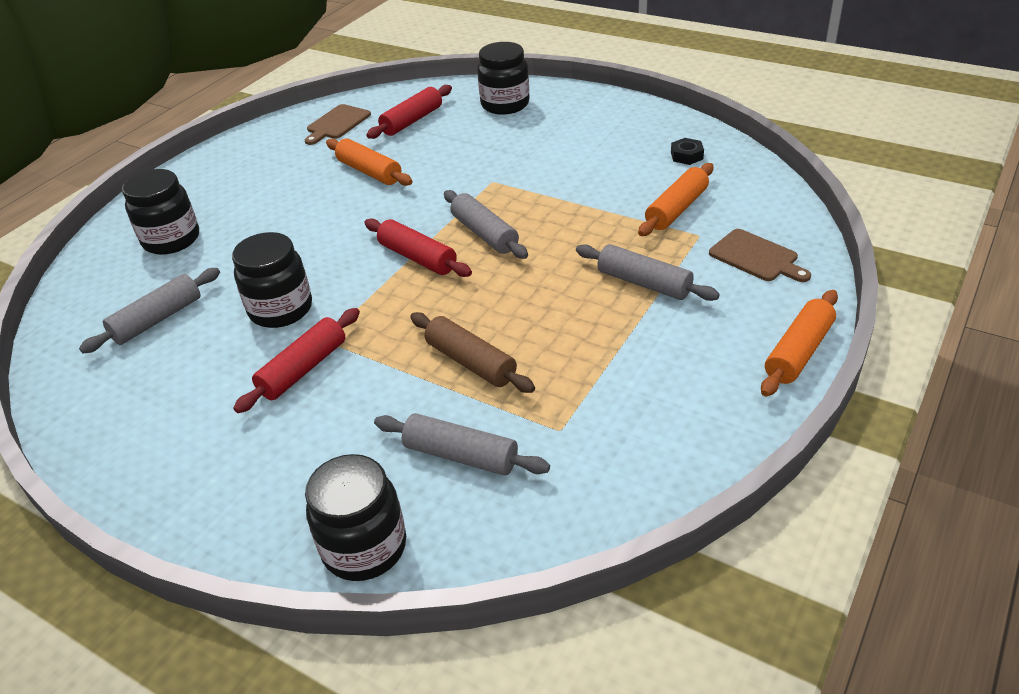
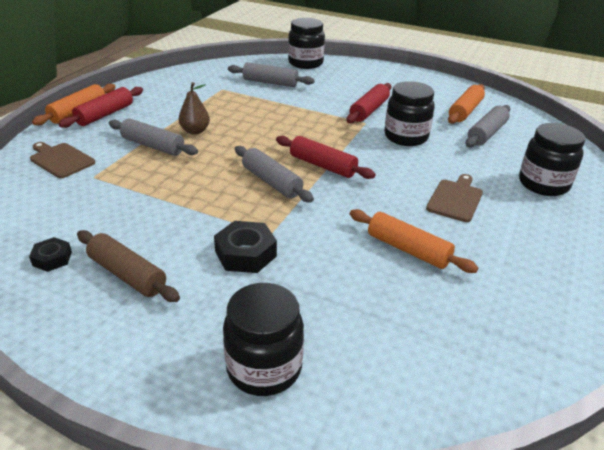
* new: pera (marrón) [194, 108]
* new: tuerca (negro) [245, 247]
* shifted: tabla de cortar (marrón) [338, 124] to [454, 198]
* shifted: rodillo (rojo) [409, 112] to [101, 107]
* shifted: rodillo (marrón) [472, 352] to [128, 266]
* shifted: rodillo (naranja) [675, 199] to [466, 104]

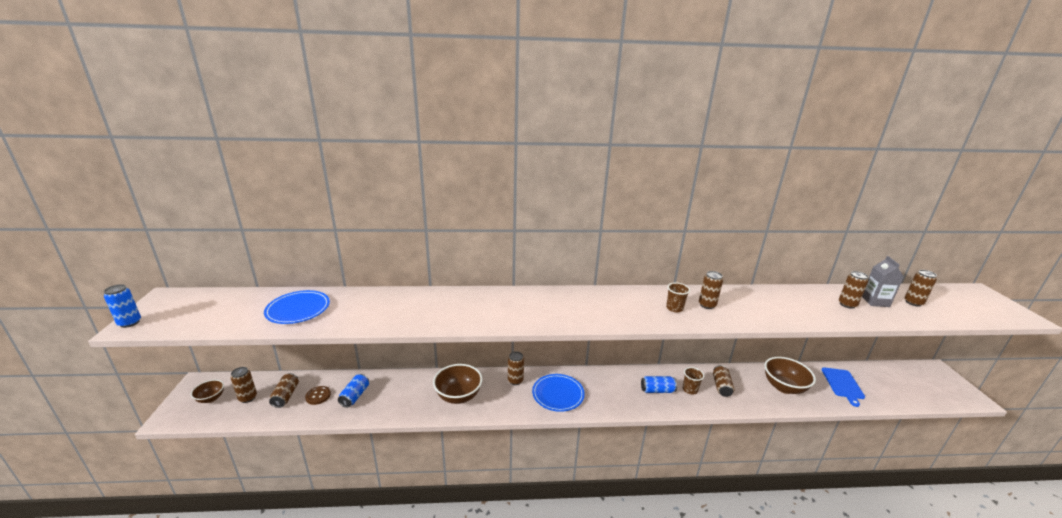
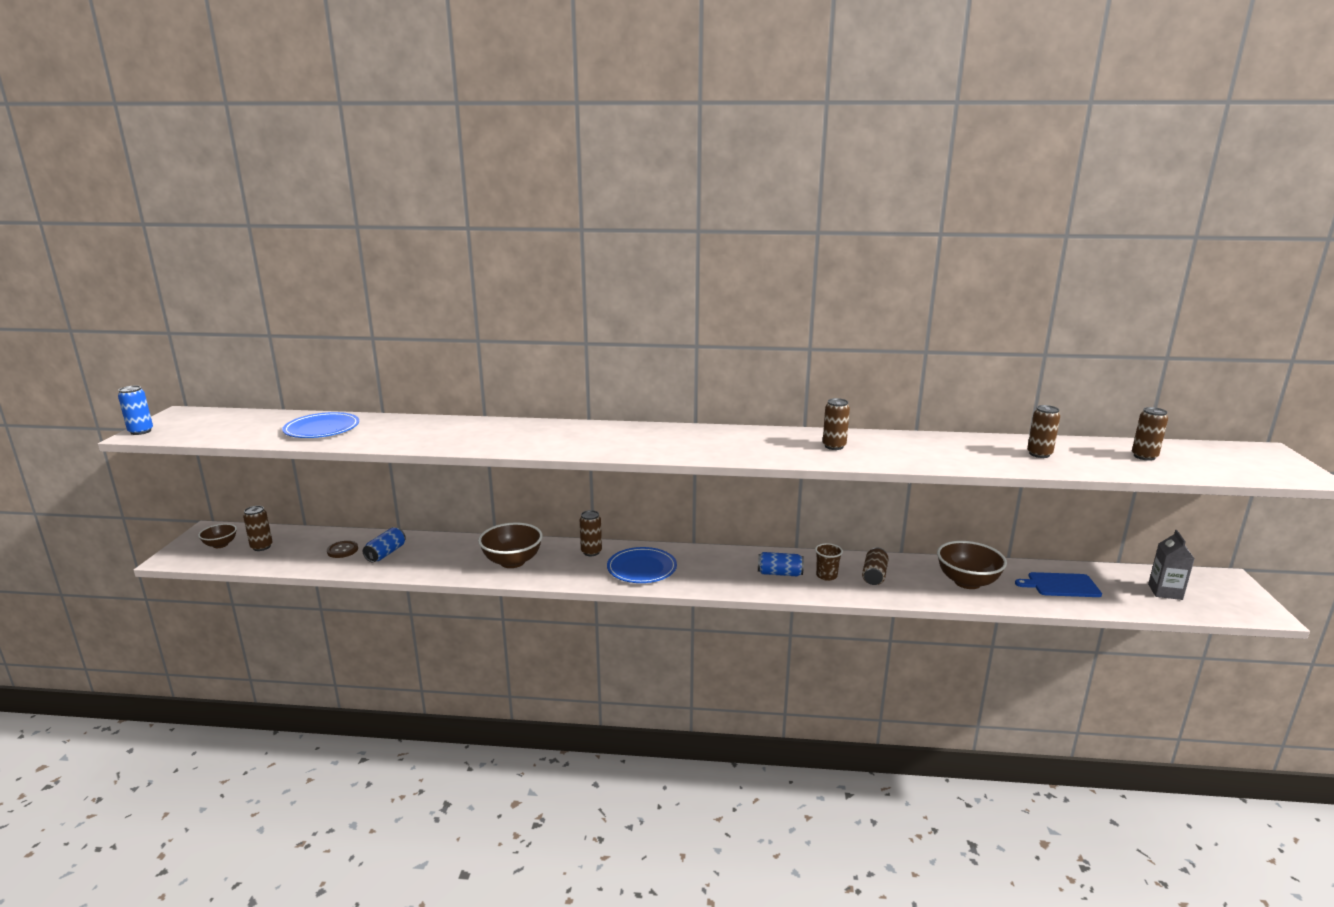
* gone: lata (marrón) [284, 390]
* gone: vaso (marrón) [678, 297]
* shifted: cartón de leche (gris) [883, 281] to [1171, 565]
* rotated: tabla de cortar (azul) [843, 387] = [1058, 584] 75 degrees clockwise

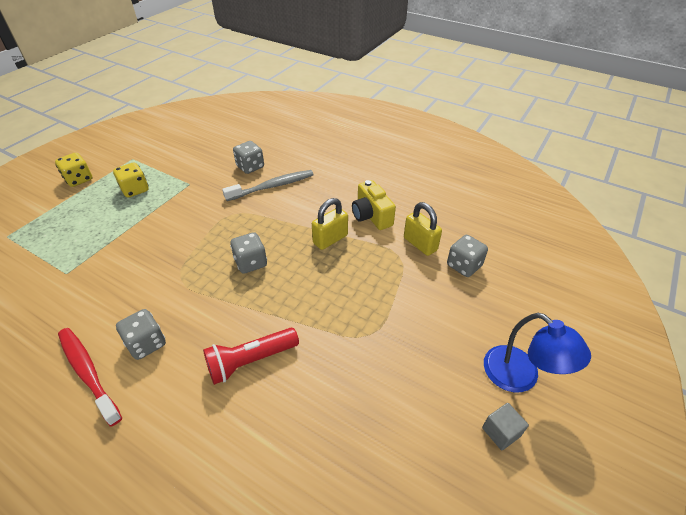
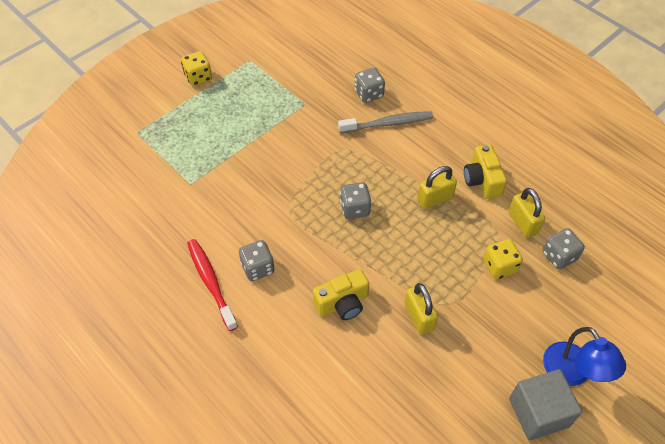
* new: candado (amarillo) [421, 309]
* shifted: dado (amarillo) [131, 180] to [503, 259]
* swapped: lámpara de mano (rojo) [251, 356] to cámara (amarillo) [341, 294]
* scaled: cubo (gris) [505, 427] = [545, 404] x1.98

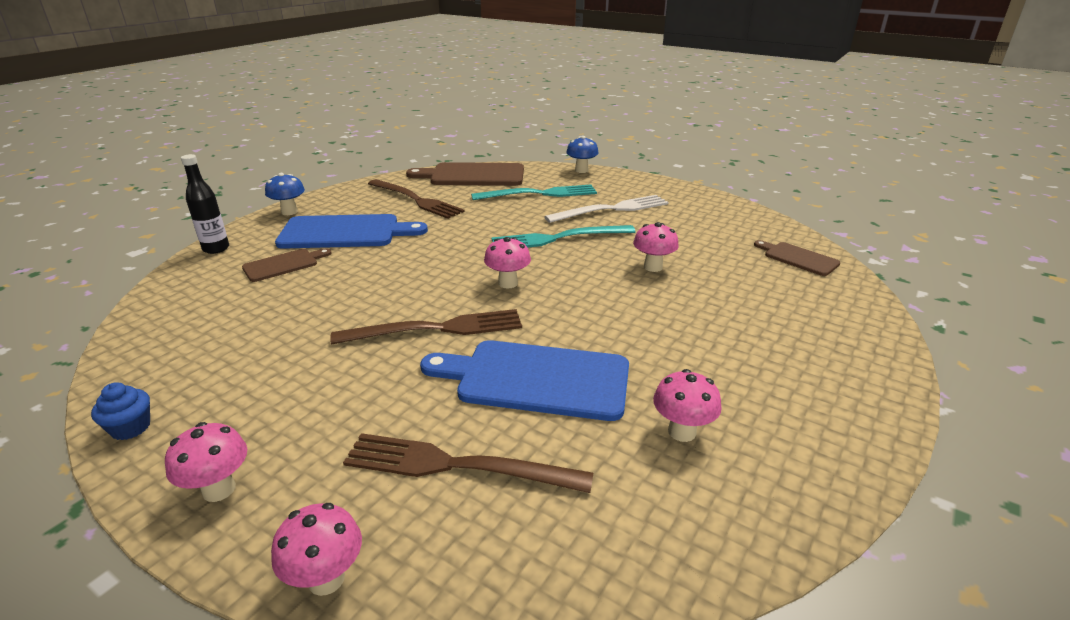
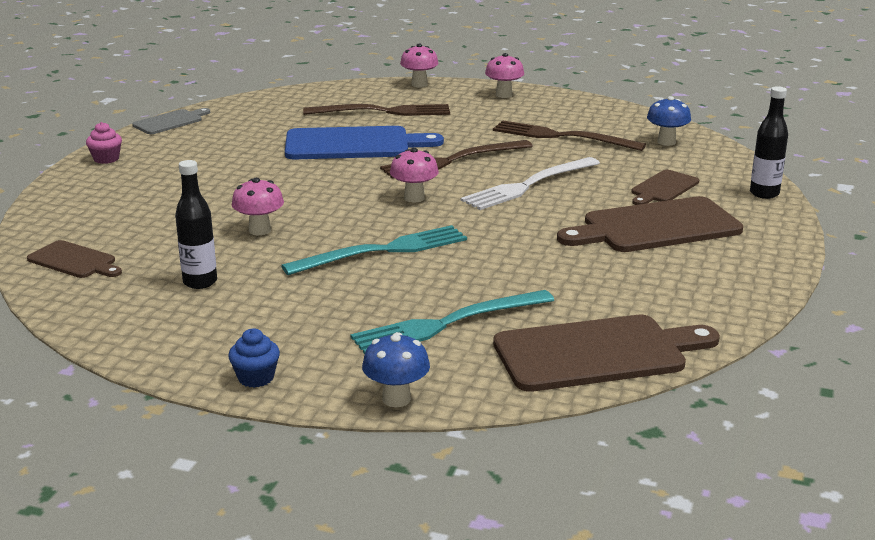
* gone: seta (rosa) [687, 405]
* new: magdalena (rosa) [104, 143]
* new: tabla de cortar (gris) [171, 121]
* new: botella (negro) [196, 224]
* shifted: magdalena (azul) [120, 411] to [254, 358]
* shifted: seta (azul) [285, 194] to [669, 121]
* shifted: tenedor (marrón) [416, 199] to [569, 135]
* shifted: tenedor (blanco) [606, 209] to [530, 183]
* repainted: tabla de cortar (azul) [351, 231] to tabla de cortar (marrón) [650, 224]

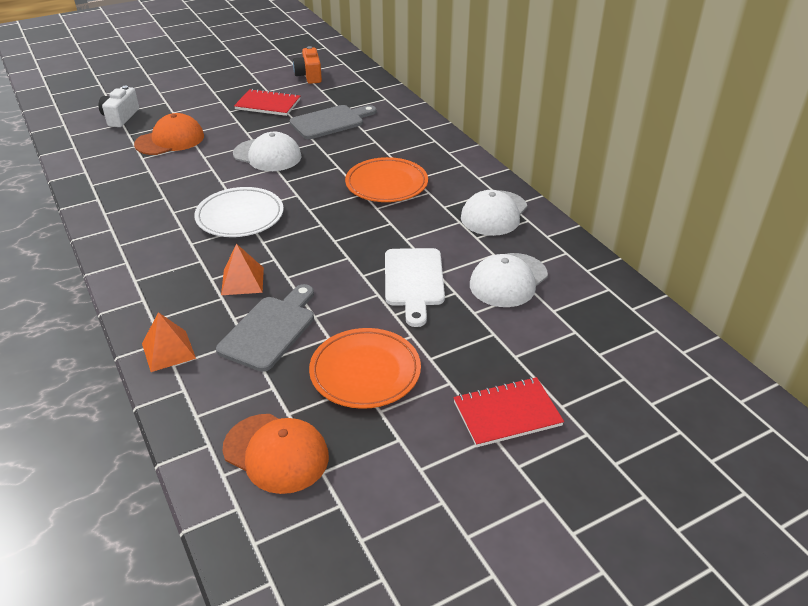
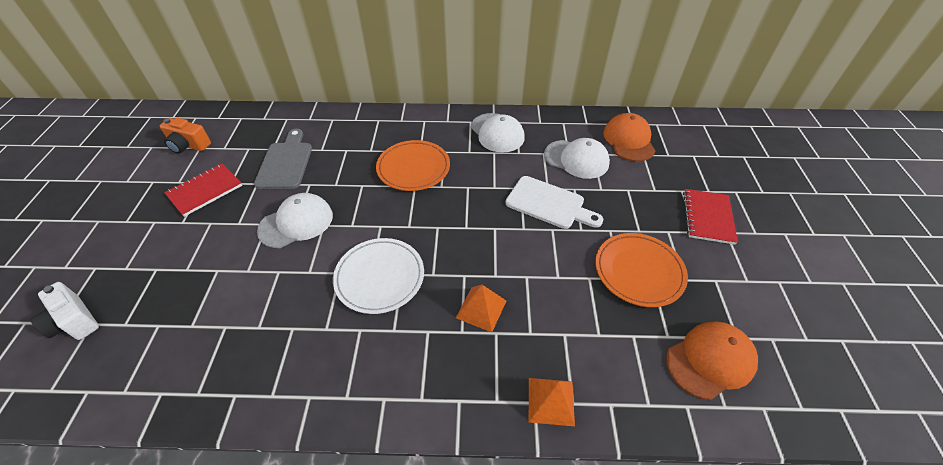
* gone: tabla de cortar (gris) [265, 328]
* shifted: gorra (naranja) [169, 134] to [629, 137]
* rotated: gorra (blanco) [509, 280] = [577, 158] 45 degrees counterclockwise

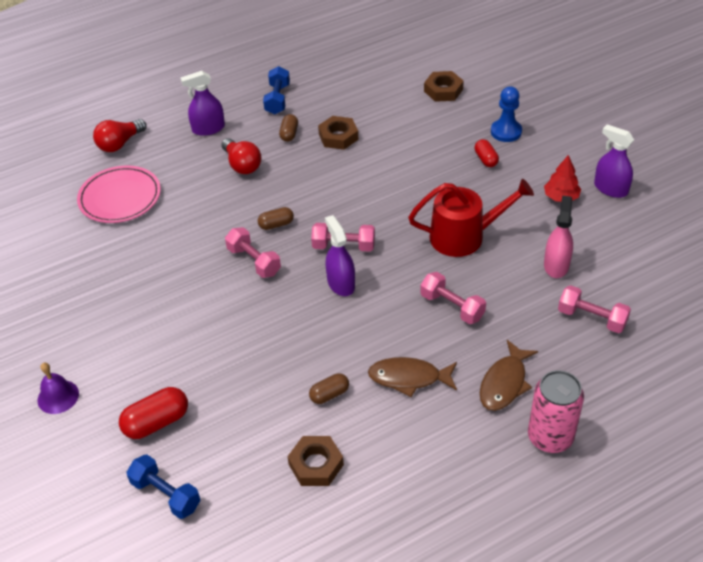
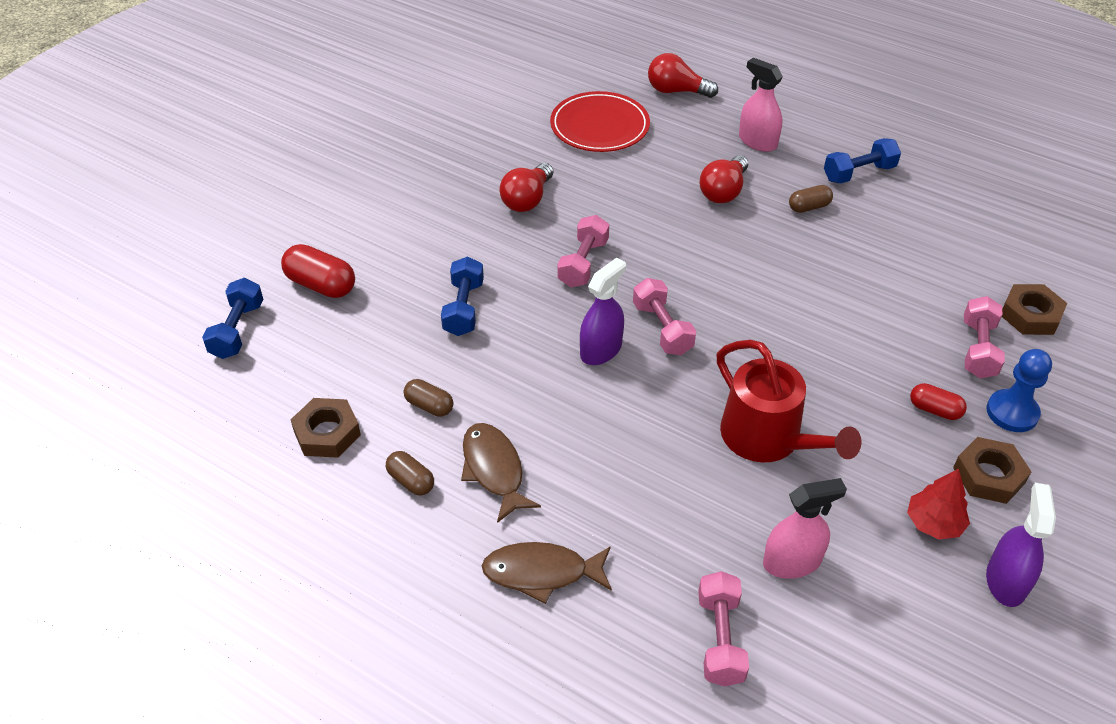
* gone: campana (morado) [58, 388]
* gone: lata (rosa) [556, 411]
* new: mancuerna (azul) [462, 296]
* new: bombilla (rojo) [526, 187]
* shifted: cápsula (marrón) [276, 218] to [410, 473]
* shifted: tuerca (marrón) [338, 133] to [992, 470]
* shifted: mancuerna (rosa) [453, 298] to [984, 337]
* repainted: plato (rosa) [119, 194] to plato (rojo) [600, 121]
* repainted: pulverizador (morado) [202, 103] to pulverizador (rosa) [761, 105]
* rotated: cápsula (rojo) [487, 153] = [938, 401] 75 degrees clockwise

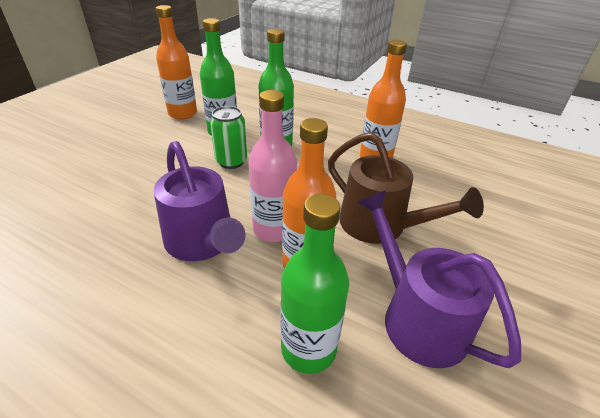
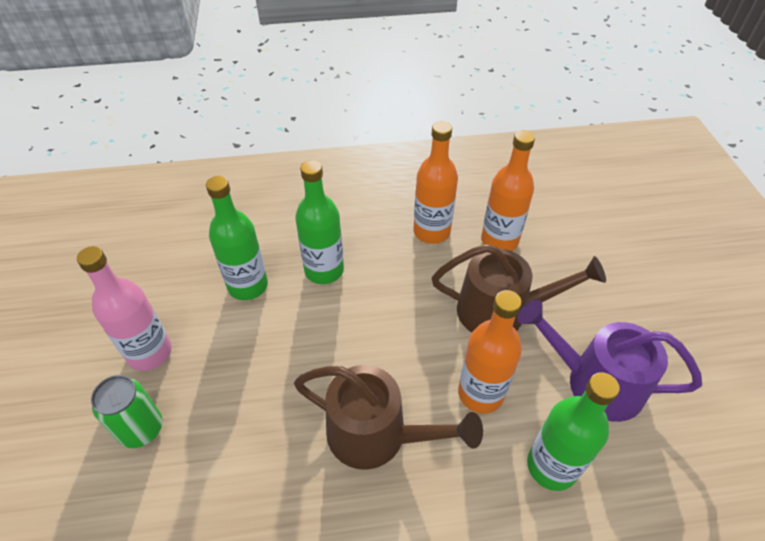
* shifted: botella (naranja) [176, 62] to [508, 190]
* shifted: lata (verde) [228, 137] to [127, 411]
* shifted: botella (rosa) [273, 166] to [124, 308]
* repainted: regadera (morado) [199, 201] to regadera (marrón) [388, 417]

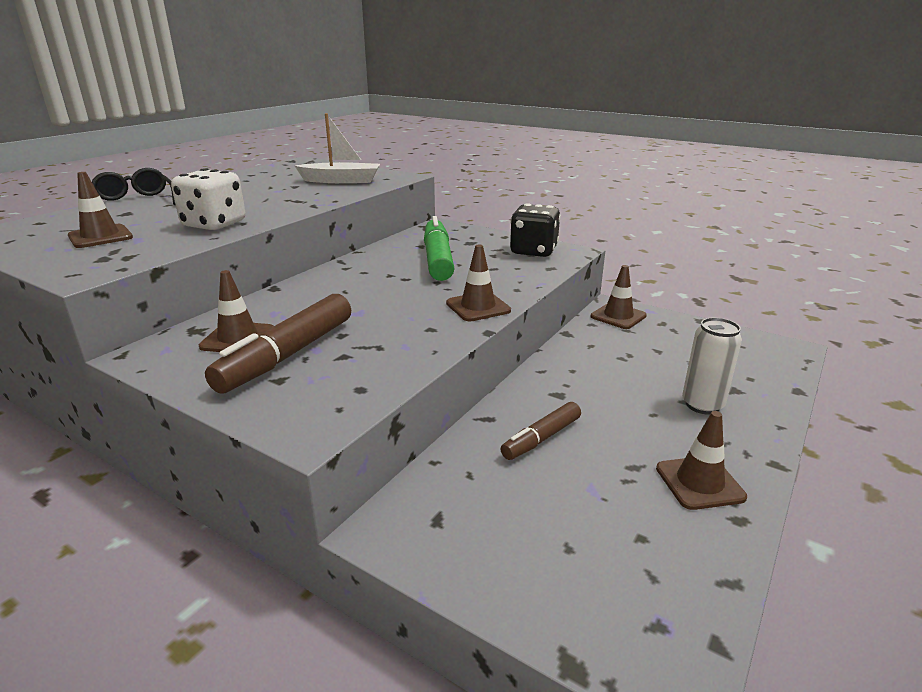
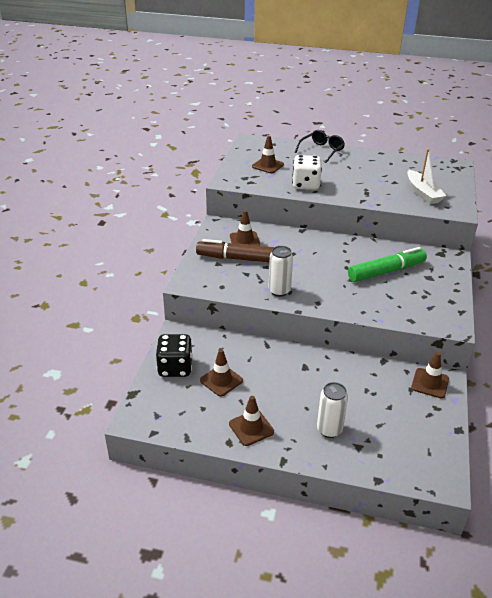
* gone: rotulador (marrón) [541, 431]
* new: lata (blanco) [280, 271]
* shifted: cono de tráfico (marrón) [478, 283] to [221, 373]
* shifted: dado (negro) [535, 230] to [174, 355]

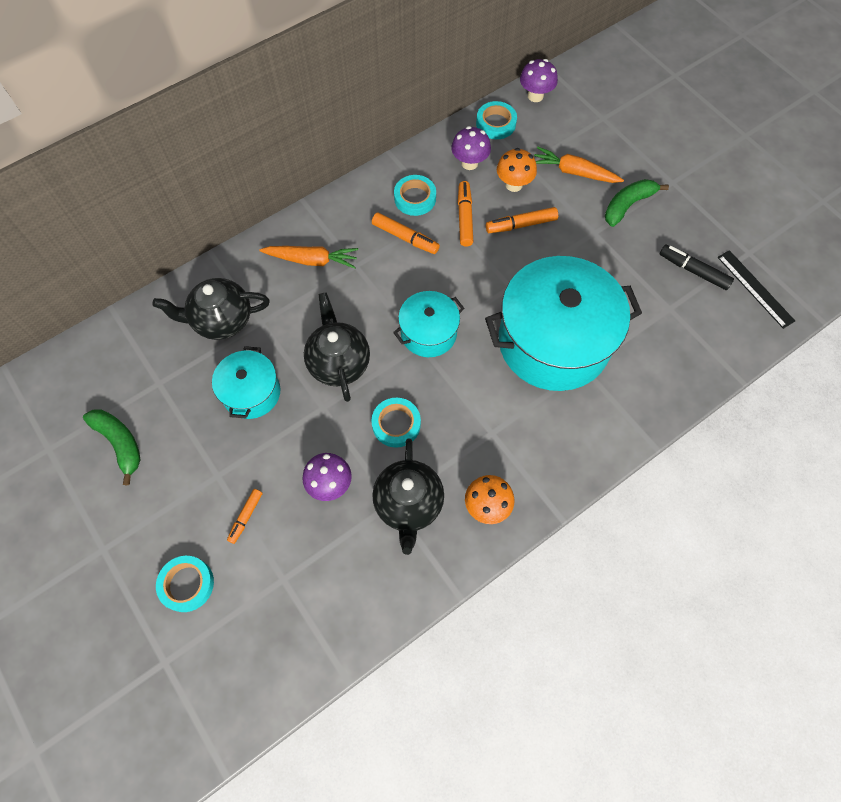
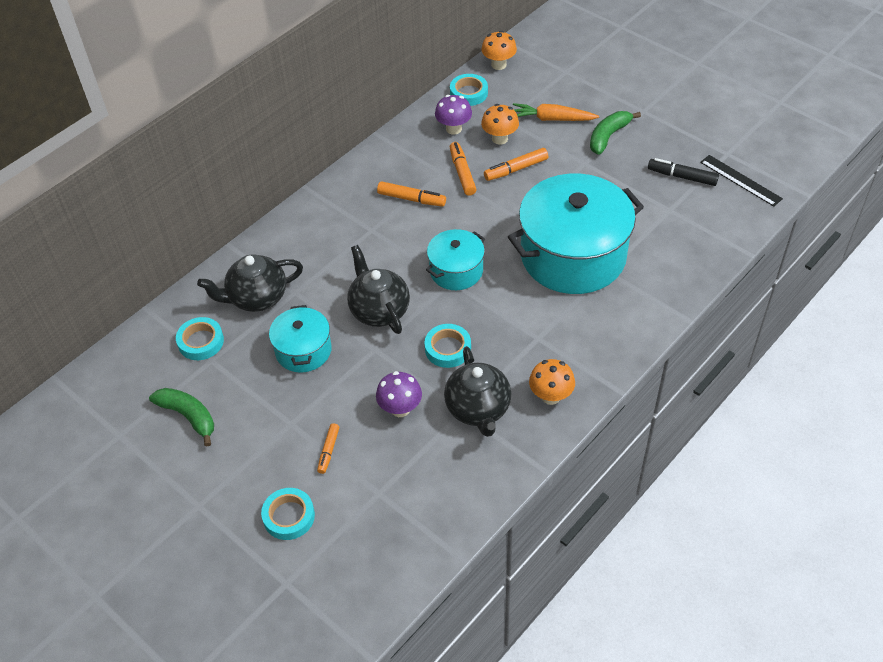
* gone: zanahoria (naranja) [308, 257]
* shifted: cinta adhesiva (turquesa) [415, 195] to [200, 338]
* repainted: seta (morado) [539, 80] to seta (naranja) [499, 50]

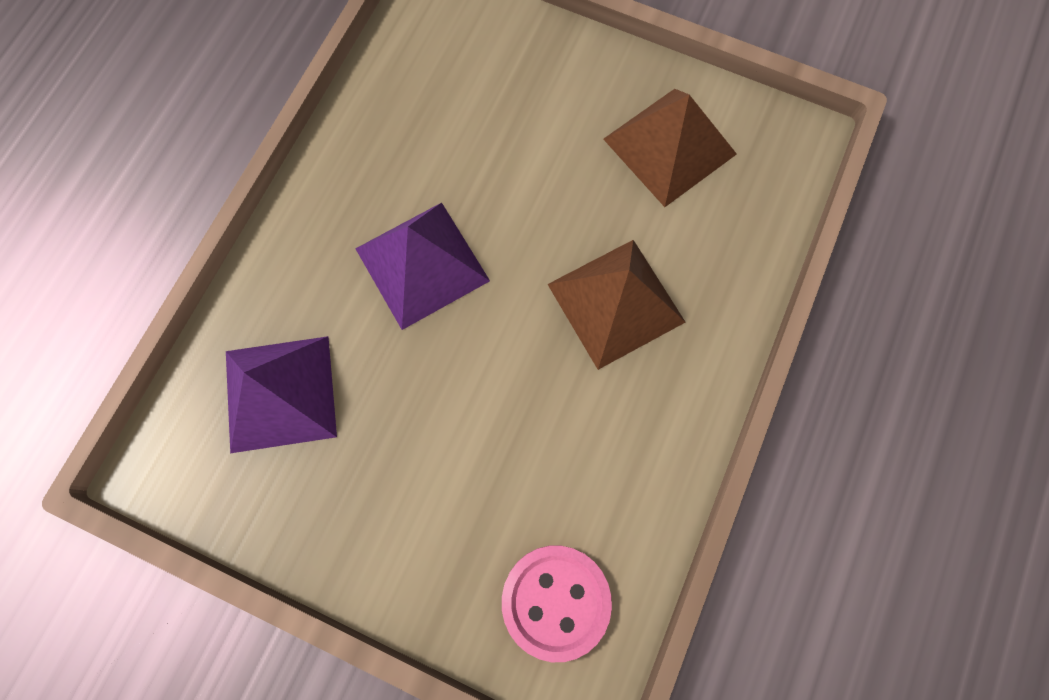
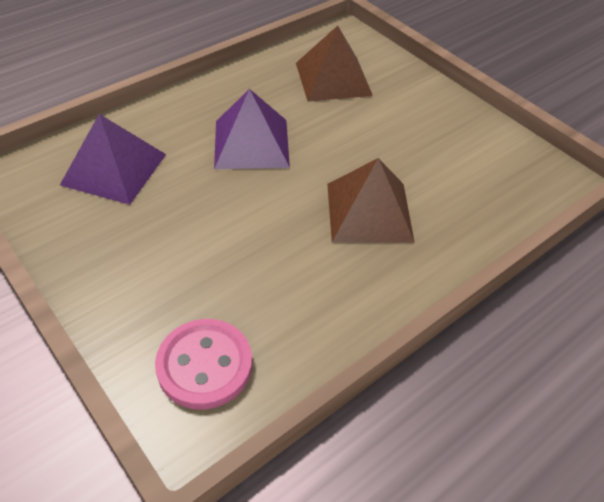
* shifted: pirámide (marrón) [670, 148] to [334, 64]

